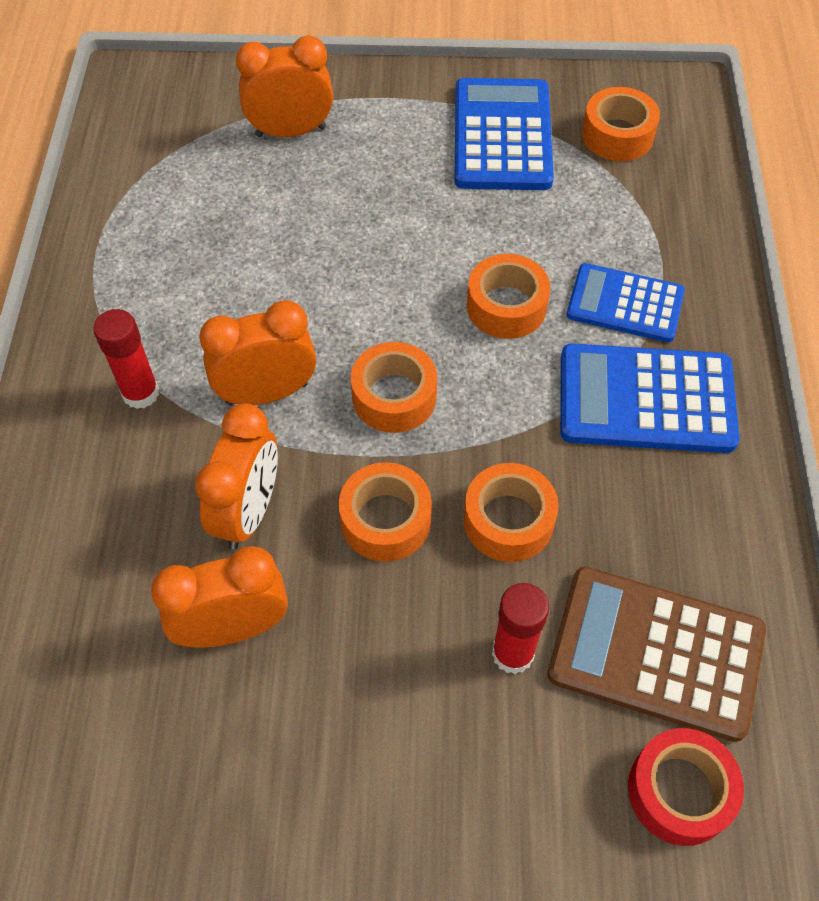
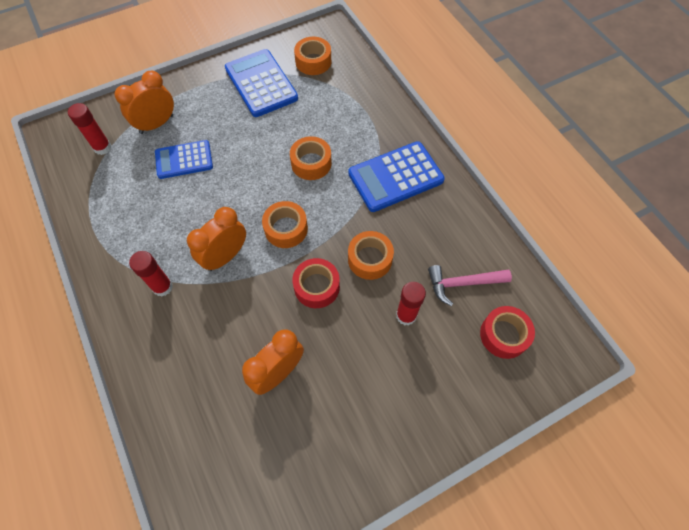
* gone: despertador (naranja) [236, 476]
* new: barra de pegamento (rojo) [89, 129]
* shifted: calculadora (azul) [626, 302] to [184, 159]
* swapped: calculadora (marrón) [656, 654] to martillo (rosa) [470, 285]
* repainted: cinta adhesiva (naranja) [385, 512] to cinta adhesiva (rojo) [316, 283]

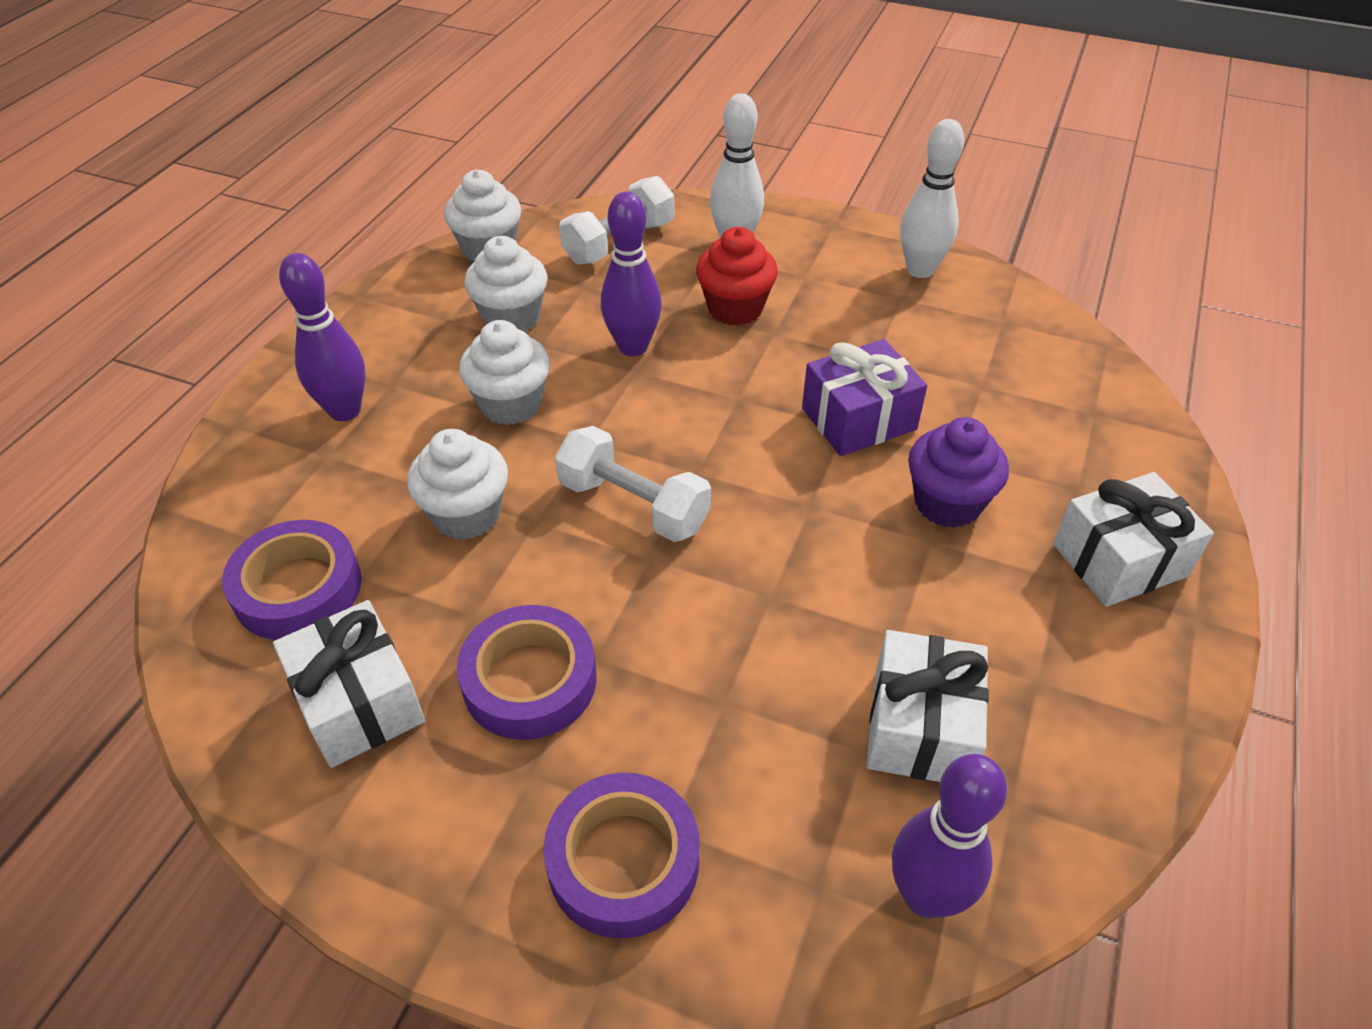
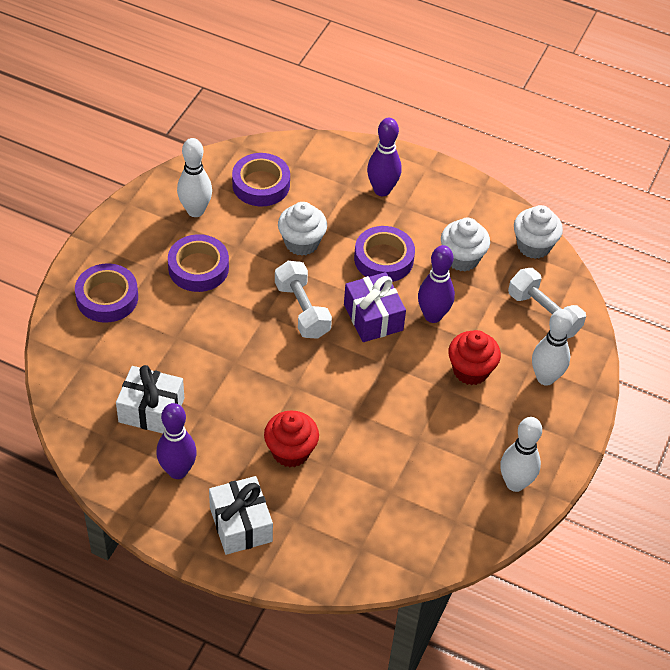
* shifted: regalo (morado) [864, 397] to [375, 307]
* shifted: bolo (morado) [949, 836] to [176, 441]
* swapped: regalo (blanco) [349, 684] to bolo (blanco) [194, 177]
* swapped: magdalena (blanco) [504, 372] to cinta adhesiva (morado) [384, 254]
* repainted: magdalena (morado) [958, 472] to magdalena (rojo) [291, 439]
* rotated: mancuerna (blanco) [633, 484] = [303, 300] 60 degrees counterclockwise

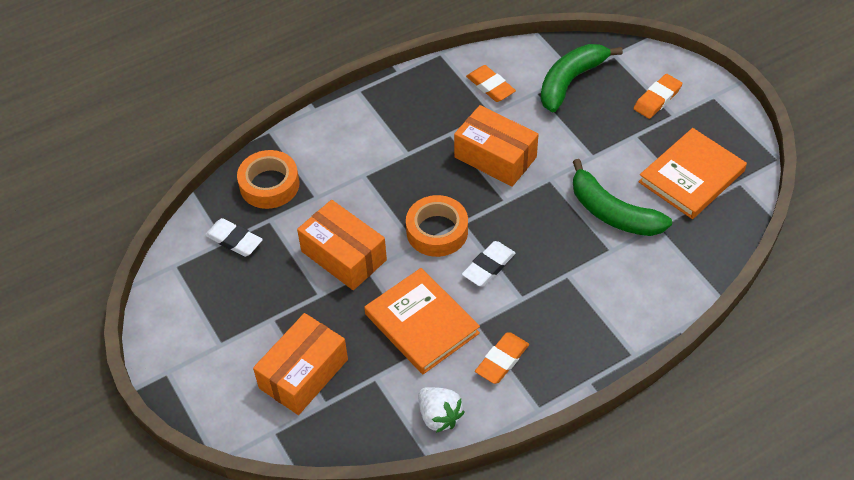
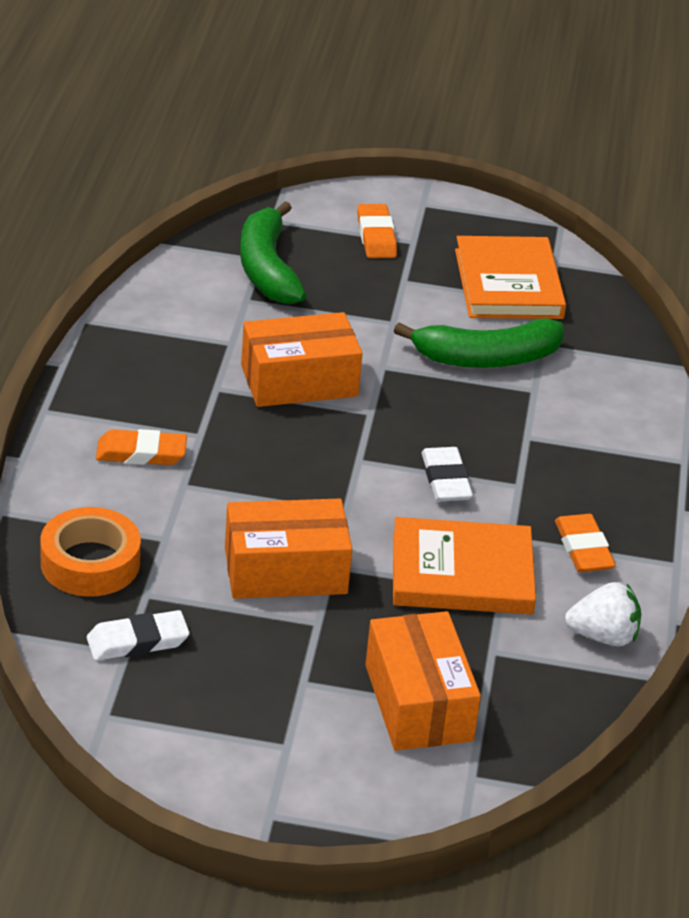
* gone: cinta adhesiva (naranja) [437, 226]
* shifted: goma de borrar (naranja) [491, 83] to [141, 447]

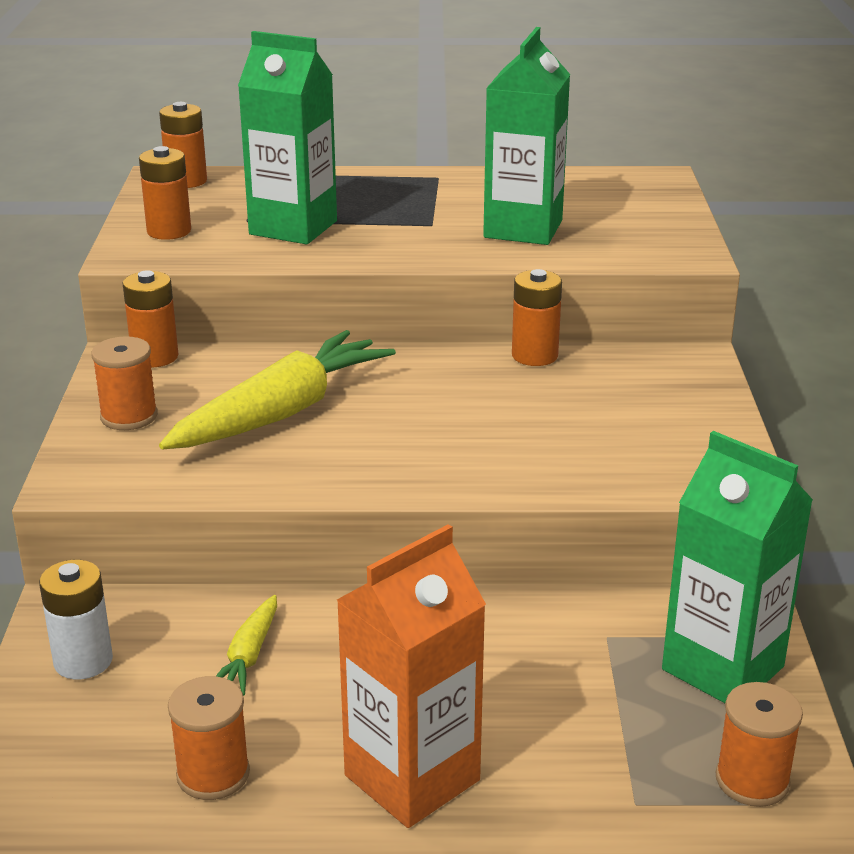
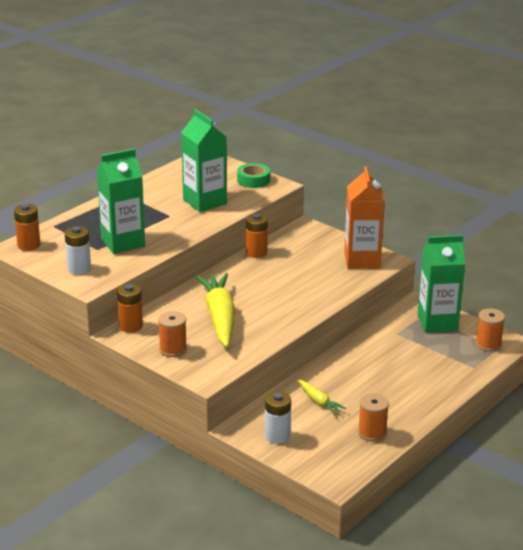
* new: cinta adhesiva (verde) [253, 175]
* shifted: cartón de leche (naranja) [411, 676] to [364, 217]
* repainted: pila (naranja) [165, 193] to pila (blanco) [78, 250]

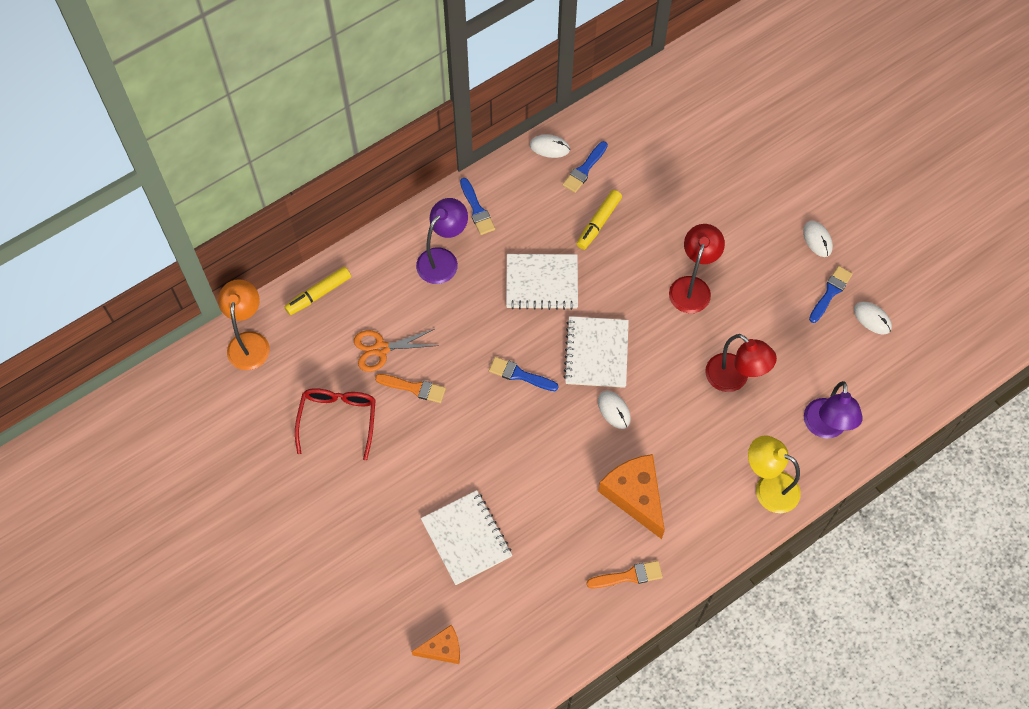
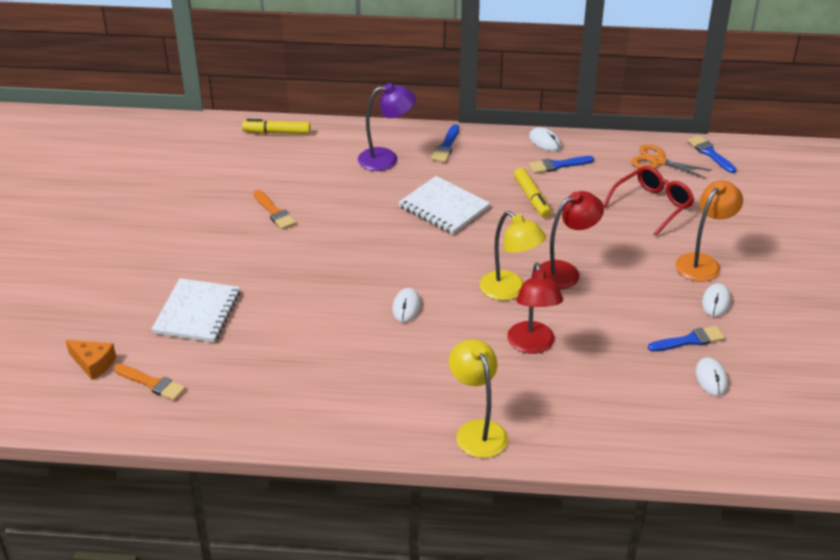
* gone: cuaderno (blanco) [596, 352]
* gone: queso (naranja) [631, 496]
* gone: lámpara (morado) [833, 409]
* new: lámpara (amarillo) [513, 256]
* shifted: lámpara (naranja) [244, 324] to [709, 231]
* shifted: gafas (rojo) [335, 424] to [648, 201]
* shifted: tijeras (naranja) [396, 350] to [671, 162]
* shifted: pincel (azul) [524, 374] to [711, 154]
* shifted: pincel (naranja) [624, 574] to [150, 382]
* rotated: rotulador (amarillo) [599, 220] = [532, 193] 90 degrees counterclockwise

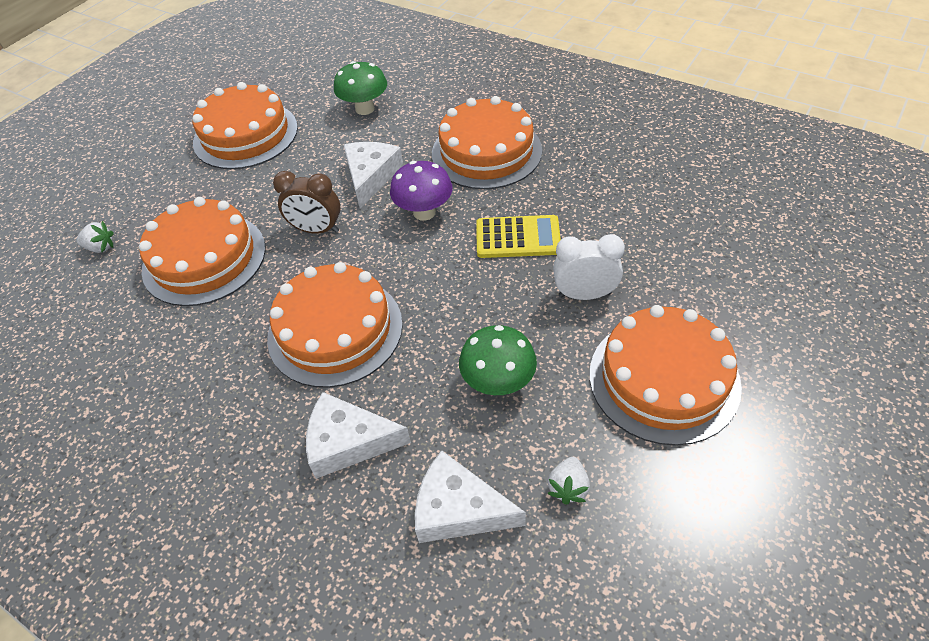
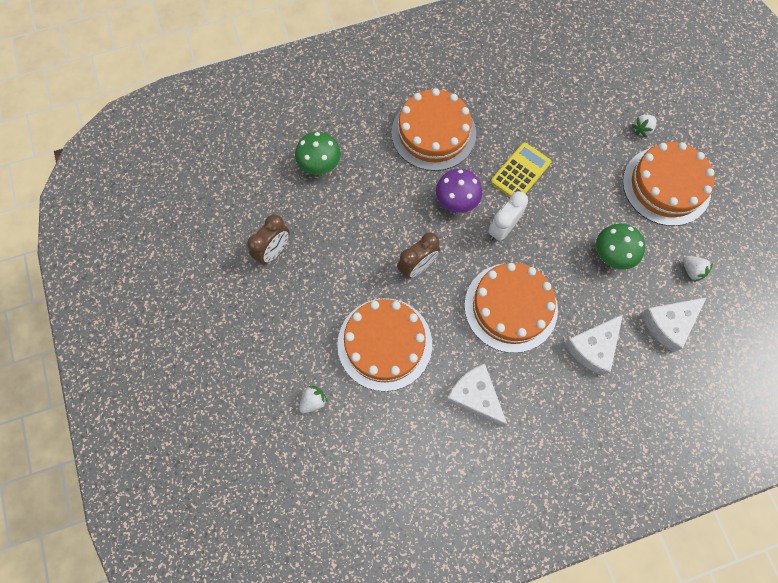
* new: fresa (blanco) [644, 126]
* shifted: queso (blanco) [373, 175] to [477, 395]
* shifted: despertador (blanco) [589, 267] to [508, 216]
* swapped: tarta (naranja) [245, 125] to despertador (marrón) [268, 239]

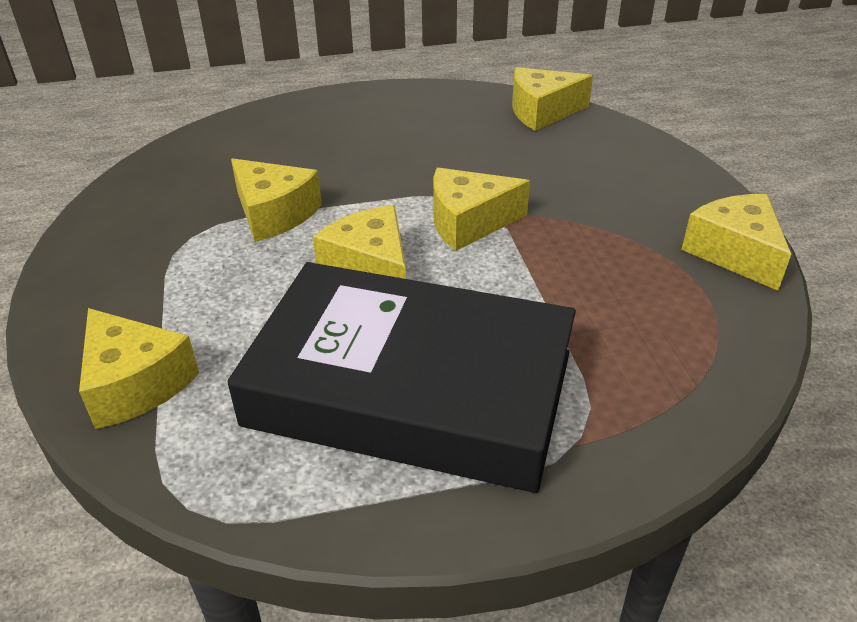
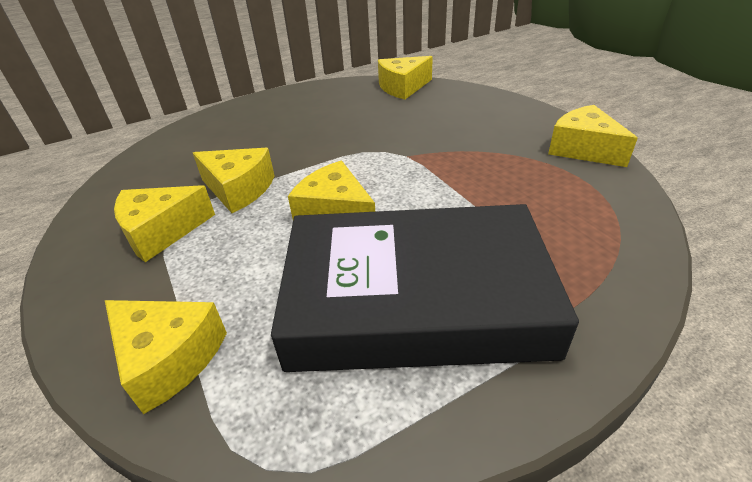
* shifted: queso (amarillo) [481, 209] to [164, 223]

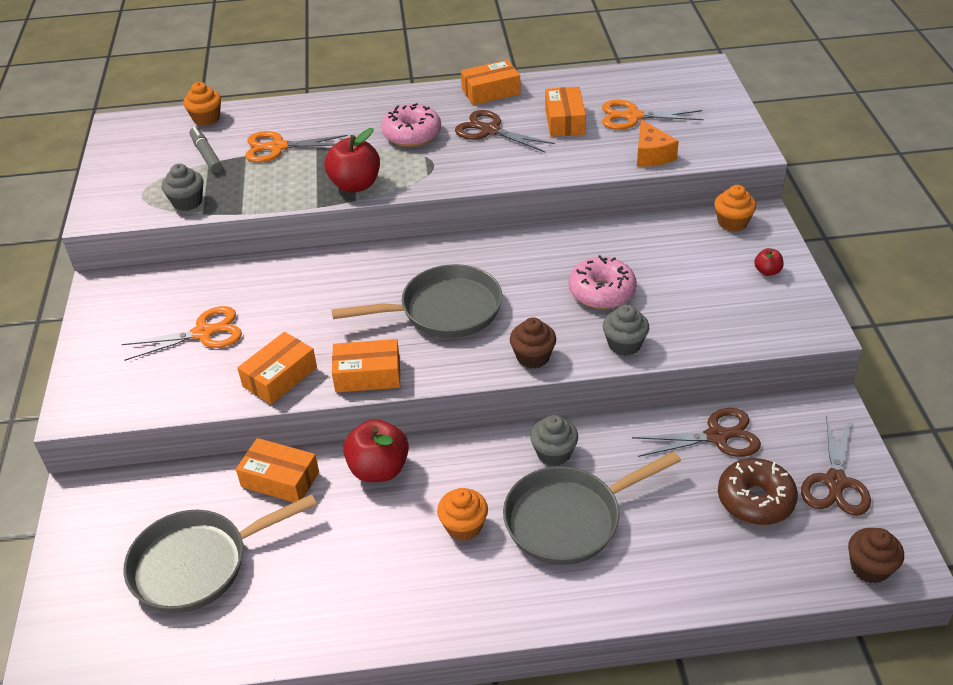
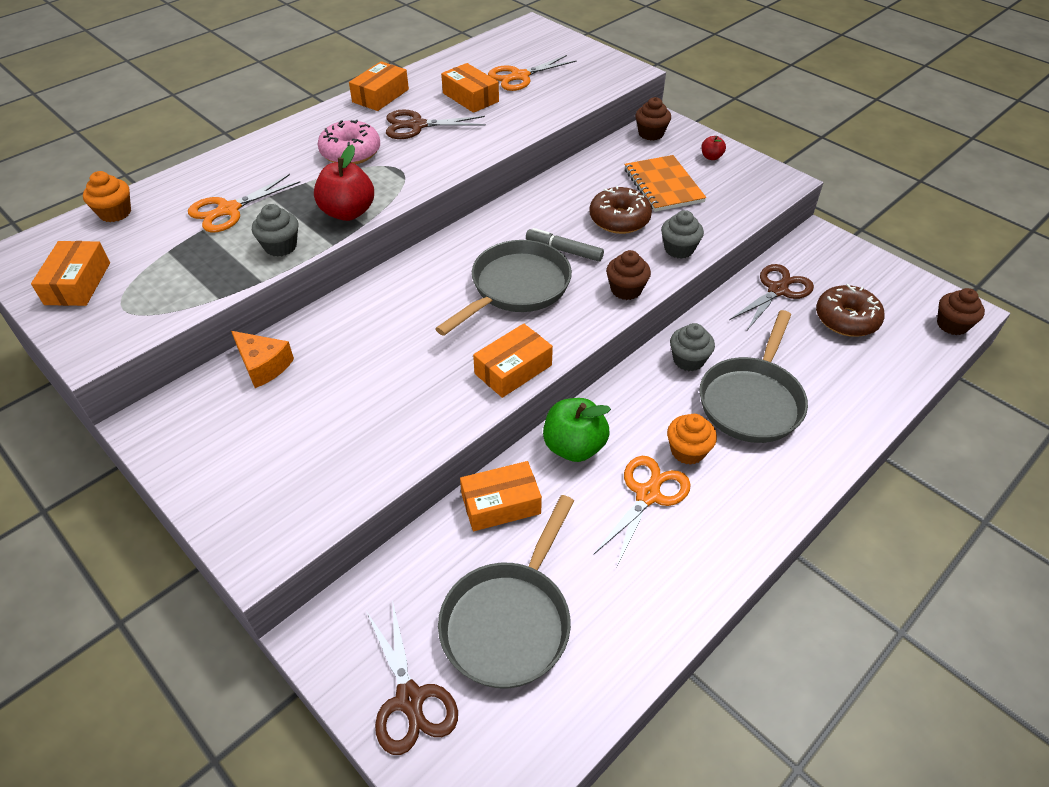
* new: cuaderno (naranja) [665, 183]
* shifted: tijeras (naranja) [181, 333] to [642, 511]
* shifted: magdalena (gris) [183, 187] to [275, 230]
* shifted: rotulador (gris) [205, 150] to [565, 245]
* shifted: caja (naranja) [277, 368] to [70, 273]
* shifted: queso (naranja) [658, 143] to [262, 359]
* shifted: tijeras (marrón) [836, 465] to [412, 677]
* repainted: manzana (rojo) [376, 450] to manzana (verde) [577, 430]
* repainted: rosquilla (rosa) [603, 282] to rosquilla (marrón) [620, 210]
* repainted: magdalena (naranja) [735, 208] to magdalena (marrón) [653, 118]

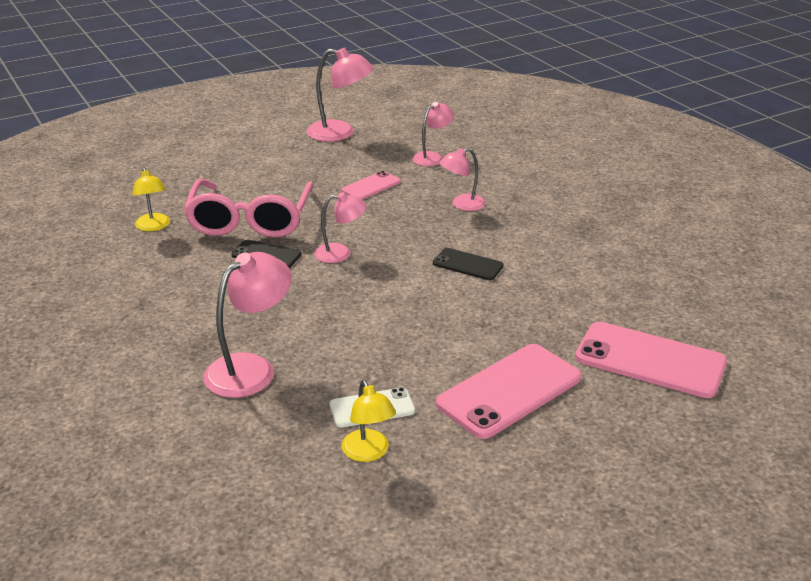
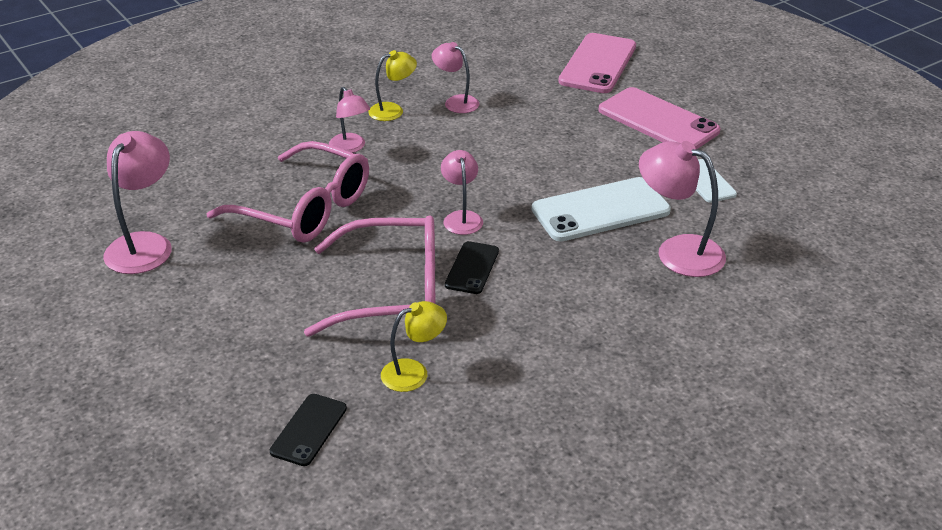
* new: móvil (blanco) [601, 209]
* shifted: lámpara (amarillo) [369, 421] to [392, 85]
* shifted: lámpara (rosa) [433, 134] to [455, 77]
* shifted: móvil (negro) [468, 264] to [308, 430]
* swapped: móvil (rosa) [371, 185] to gafas (rosa) [288, 192]

